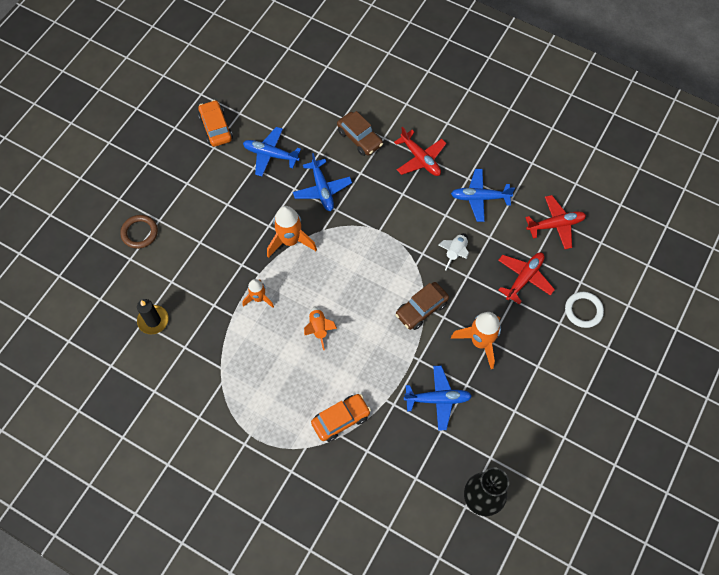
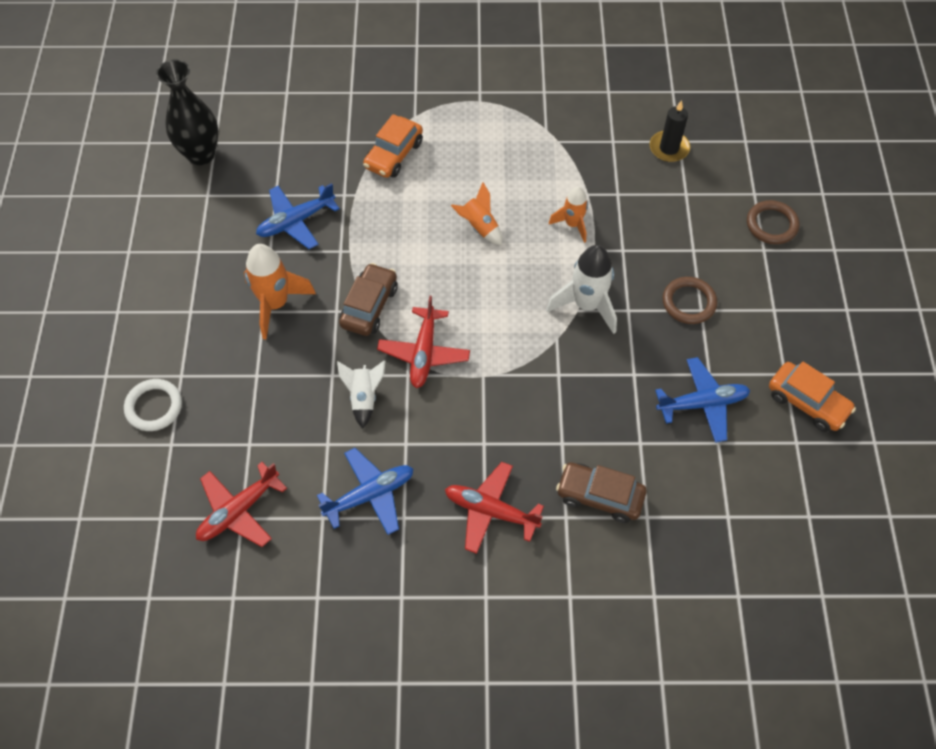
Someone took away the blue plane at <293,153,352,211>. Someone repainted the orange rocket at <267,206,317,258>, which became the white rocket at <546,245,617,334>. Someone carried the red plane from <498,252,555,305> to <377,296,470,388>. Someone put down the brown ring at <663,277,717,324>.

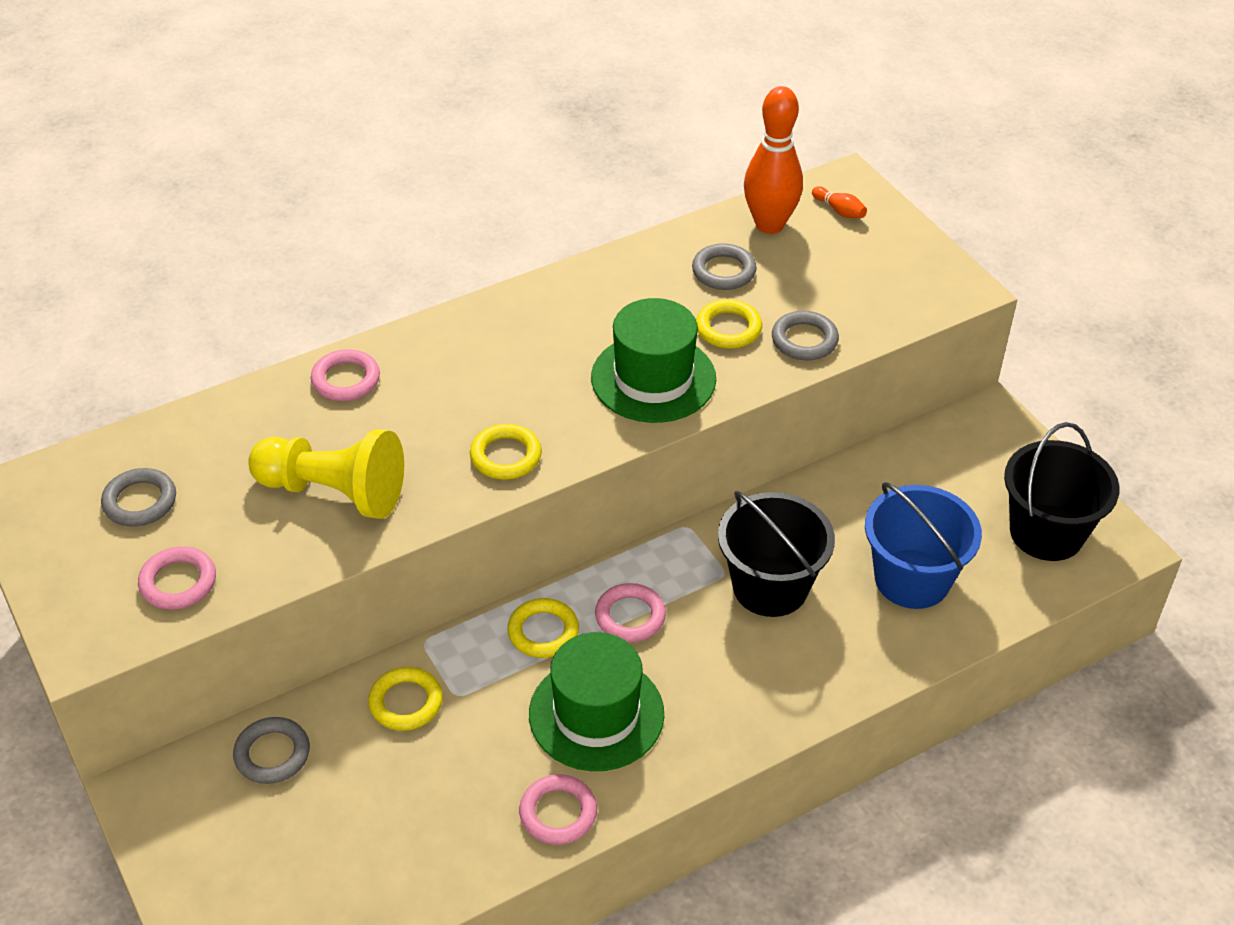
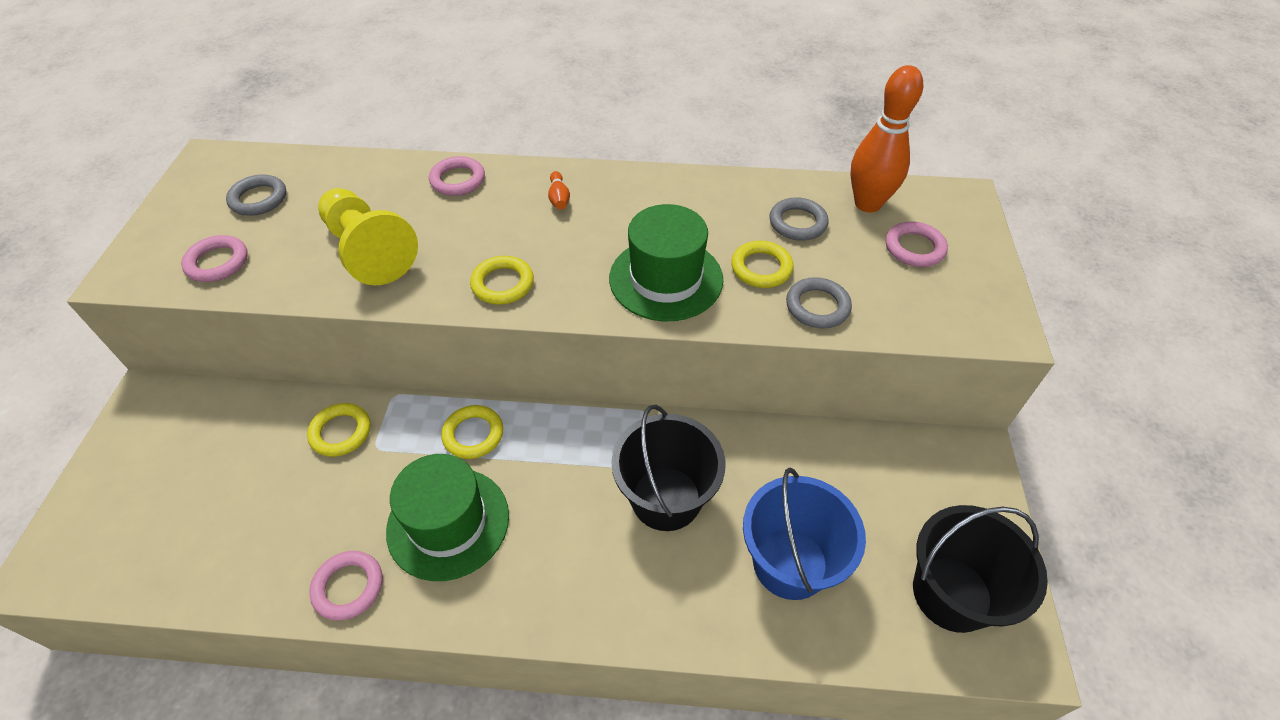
Someone carried the orange bowling pin from <812,186,867,218> to <548,171,570,210>. Someone carried the pink ring from <595,583,666,642> to <886,221,948,267>. Someone took away the grey ring at <233,717,310,784>.

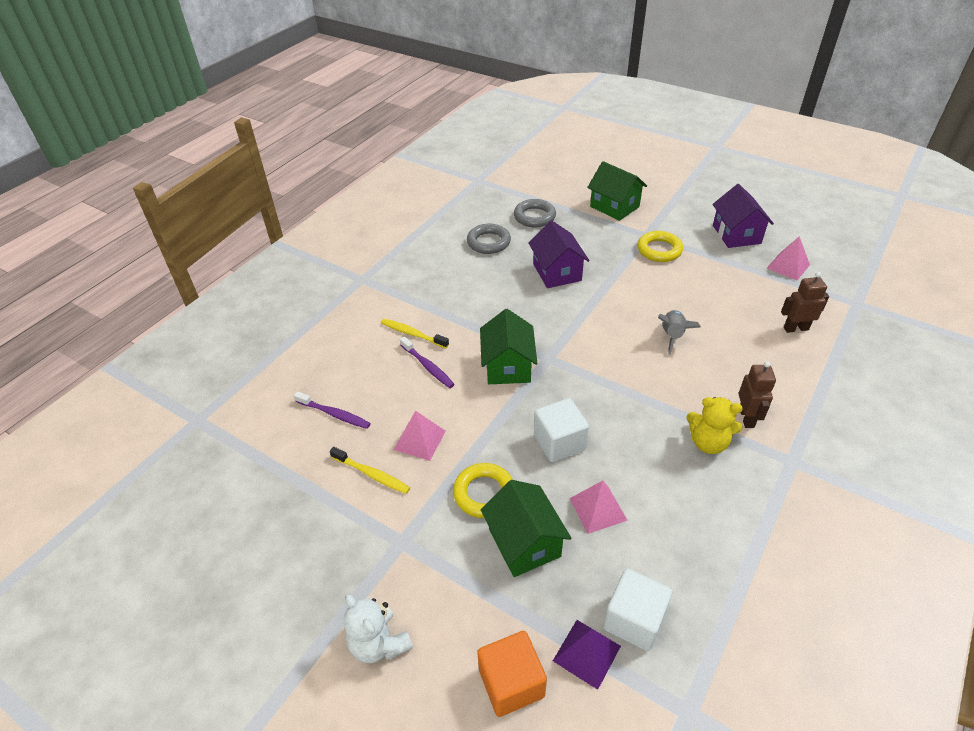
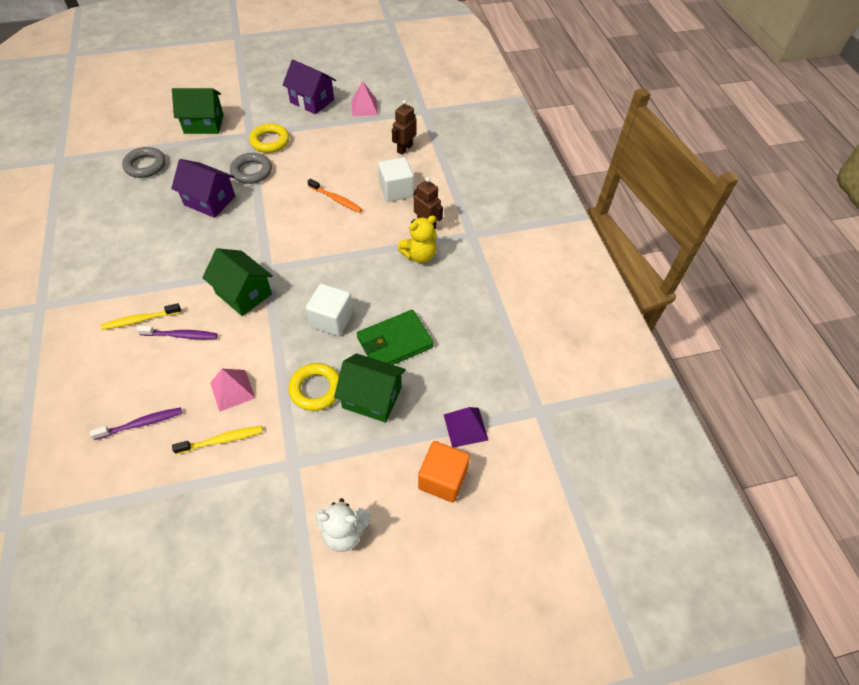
Someone carried the grey ring from <467,224,511,254> to <230,153,272,184>. Someone swapped the grey rocket at <658,310,701,355> for the orange toothbrush at <307,178,362,213>. Someone swapped the pink pyramid at <569,481,628,534> for the green wallet at <357,310,434,365>. Someone carried the white cube from <603,569,672,651> to <378,157,414,202>.

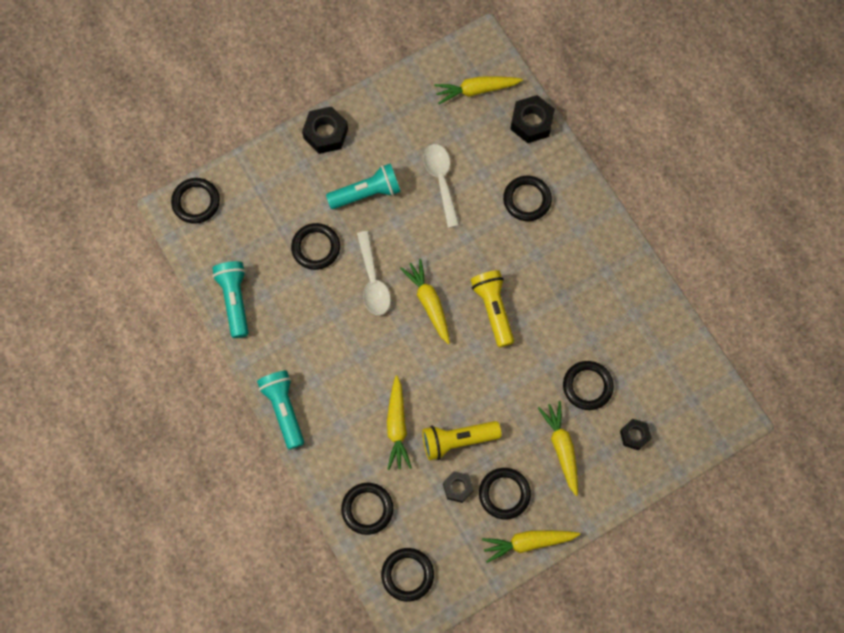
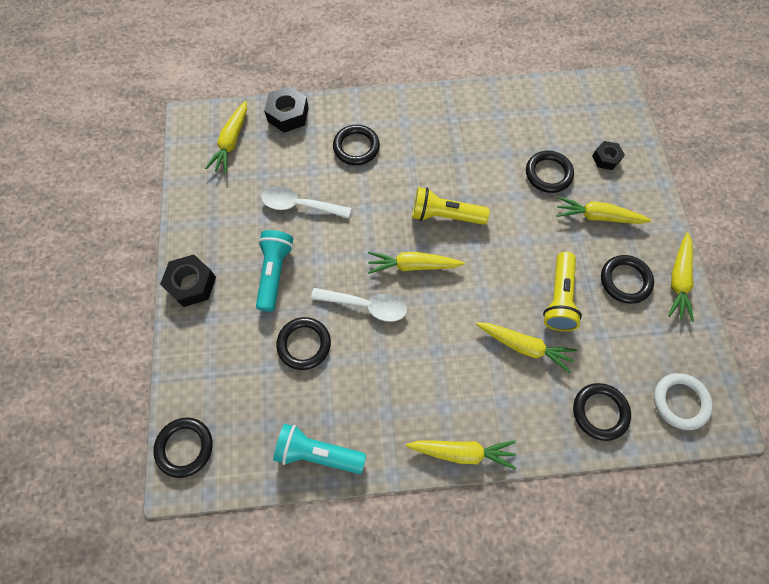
Someone swapped the turquoise flashlight at <257,371,304,450> for the yellow carrot at <406,440,516,469>. Someone took away the black nut at <443,471,473,503>. Someone repainted the black ring at <381,548,434,602>, which became the white ring at <654,373,713,430>.

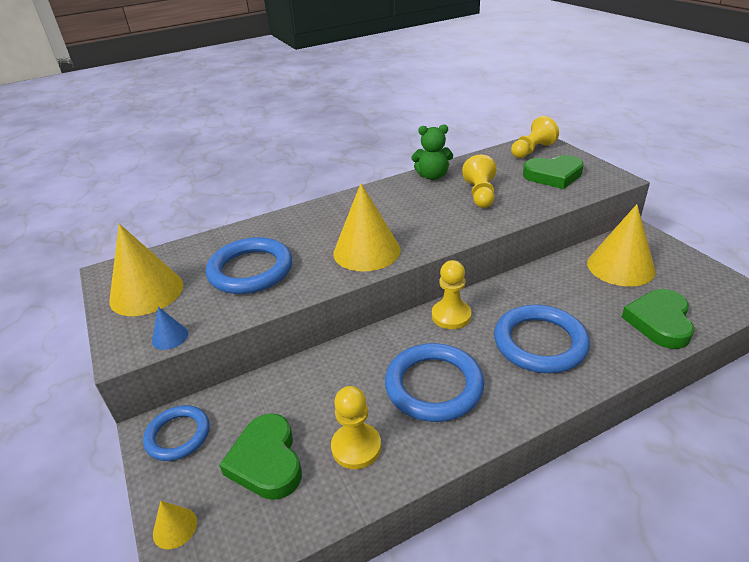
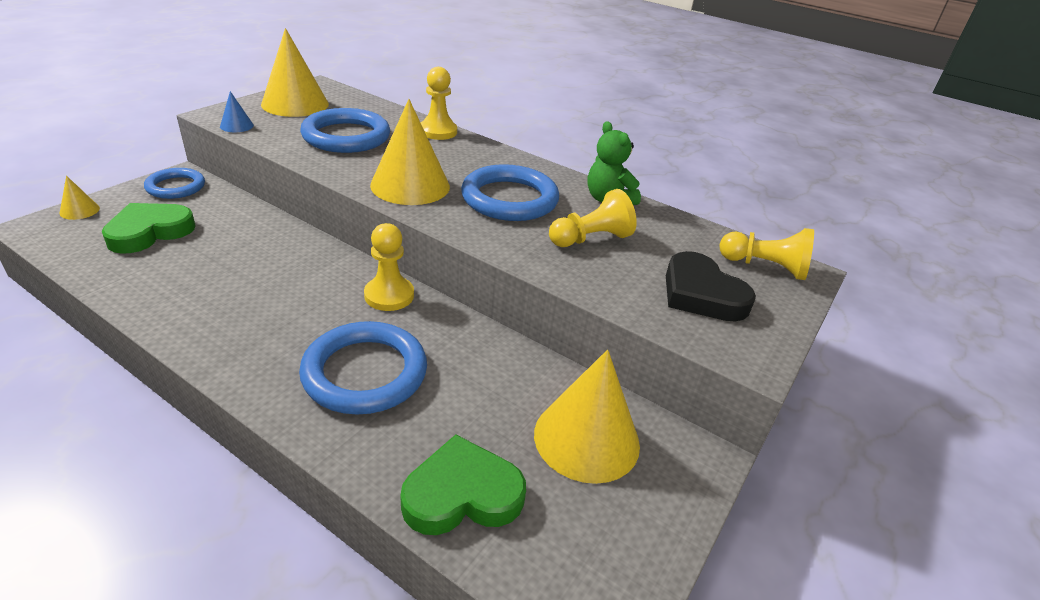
Someone repainted the green heart at <523,155,584,189>, which became the black heart at <666,251,756,322>. Someone carried the blue ring from <385,343,484,422> to <461,164,559,221>. Someone carried the yellow pawn from <331,386,381,469> to <421,67,457,140>.

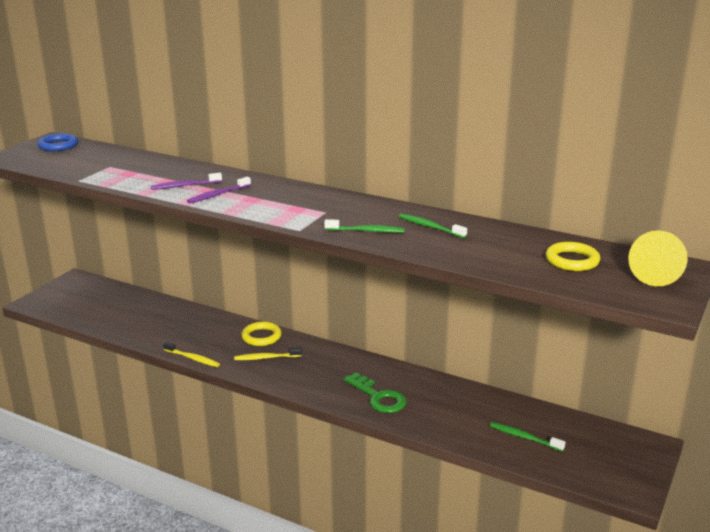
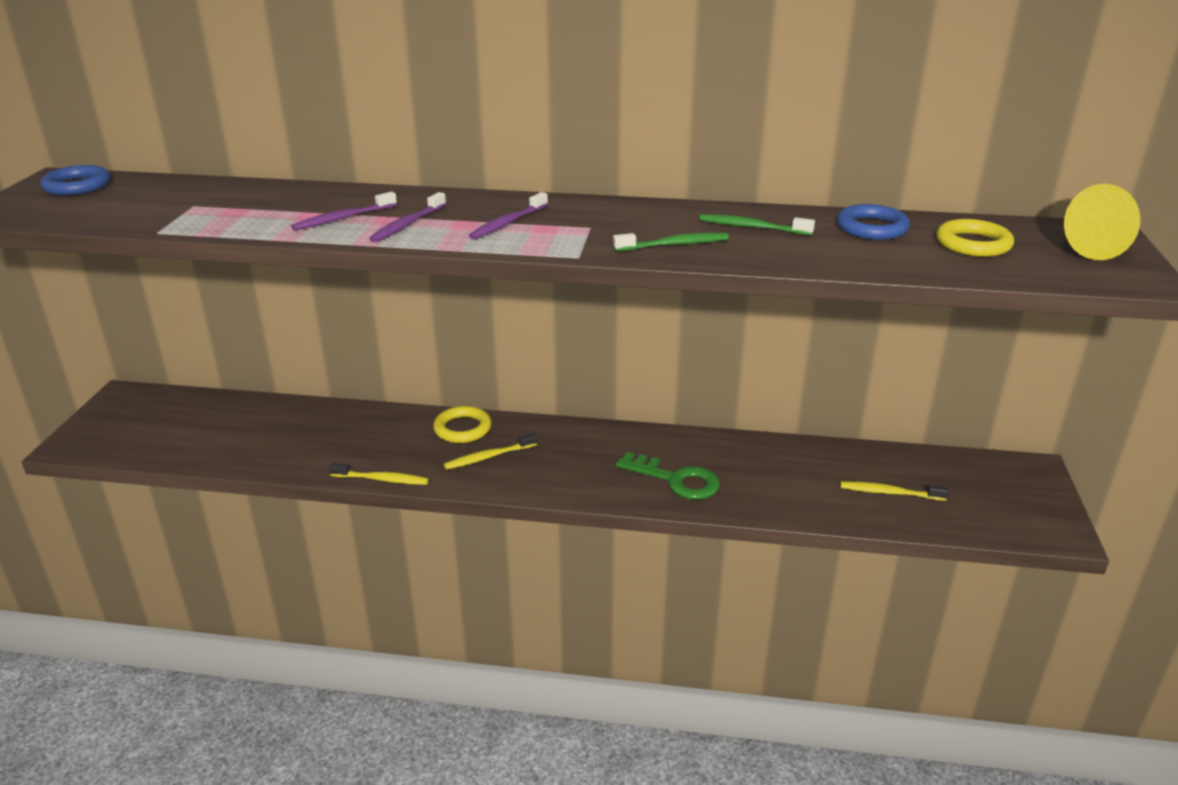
Someone repainted the green toothbrush at <490,422,565,452>, which became the yellow toothbrush at <840,481,949,501>. Someone put down the purple toothbrush at <469,192,548,239>. Someone put down the blue ring at <837,204,910,240>.

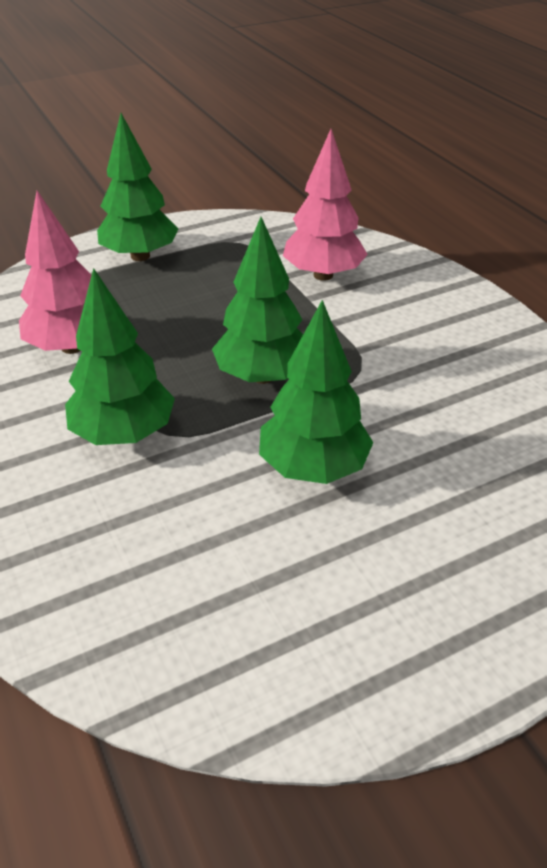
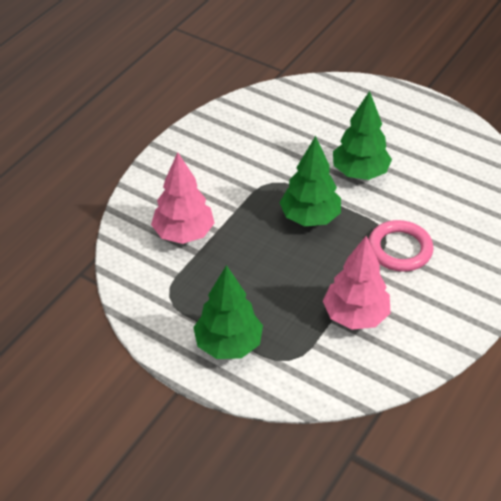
Someone swapped the green tree at <65,268,175,445> for the pink ring at <368,220,433,272>.

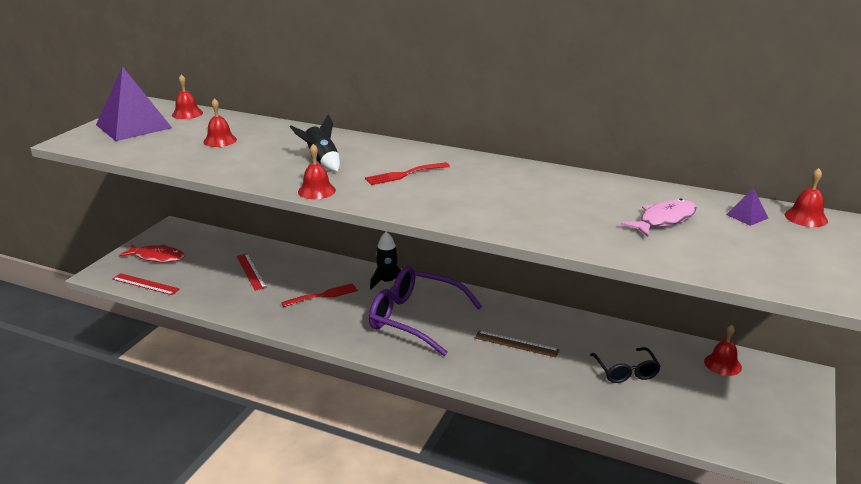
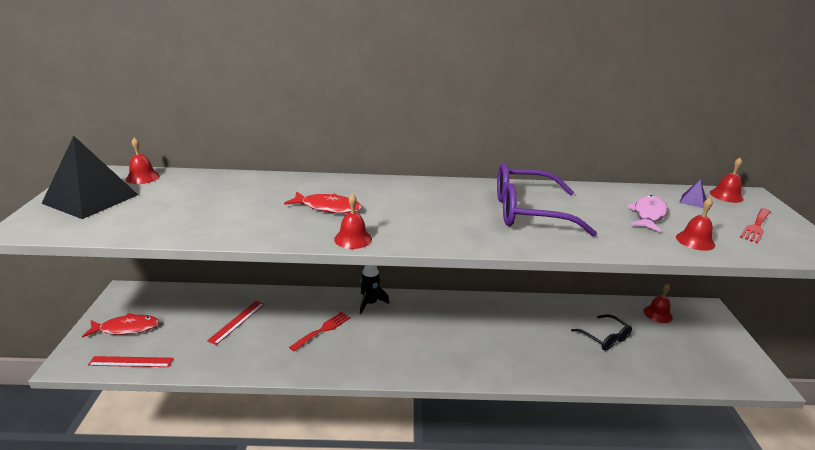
Someone repainted the purple pyramid at <96,66,172,141>, which became the black pyramid at <41,136,138,219>. Someone carried the red bell from <203,98,237,147> to <676,197,715,251>. Someone swapped the black rocket at <290,114,340,172> for the red fish at <284,192,362,214>. Someone carried the red fork from <365,162,450,185> to <740,208,771,243>. Someone rotated the red ruler at <237,254,267,291> by 75 degrees clockwise. Someone carried the purple glasses from <369,266,483,356> to <497,163,597,237>. Someone took away the brown ruler at <475,331,560,357>.

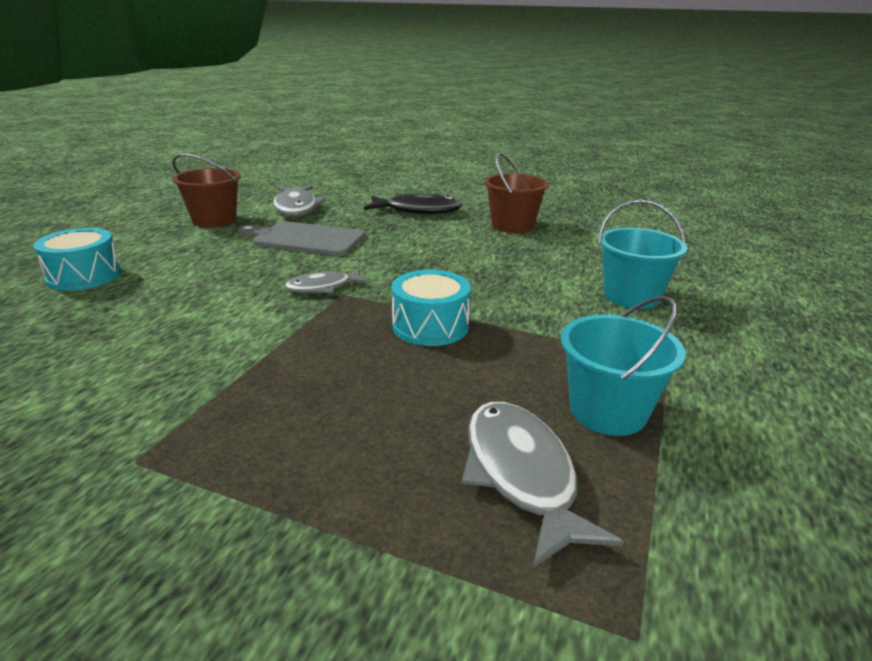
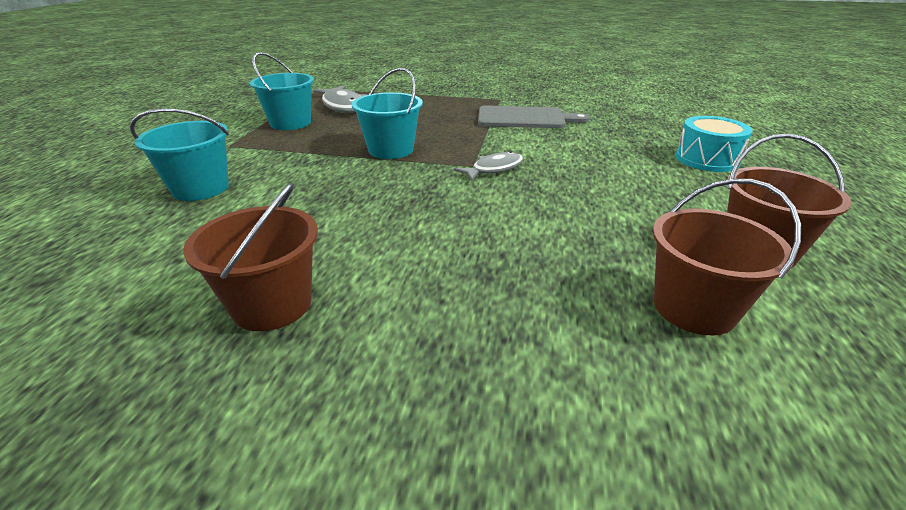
Someone swapped the grey fish at <273,185,326,217> for the brown bucket at <653,178,801,335>. Someone took away the black fish at <364,194,462,214>. Someone carried the grey cutting board from <238,221,365,256> to <478,106,590,128>. Someone swapped the turquoise drum at <391,270,471,346> for the turquoise bucket at <352,68,423,159>.

